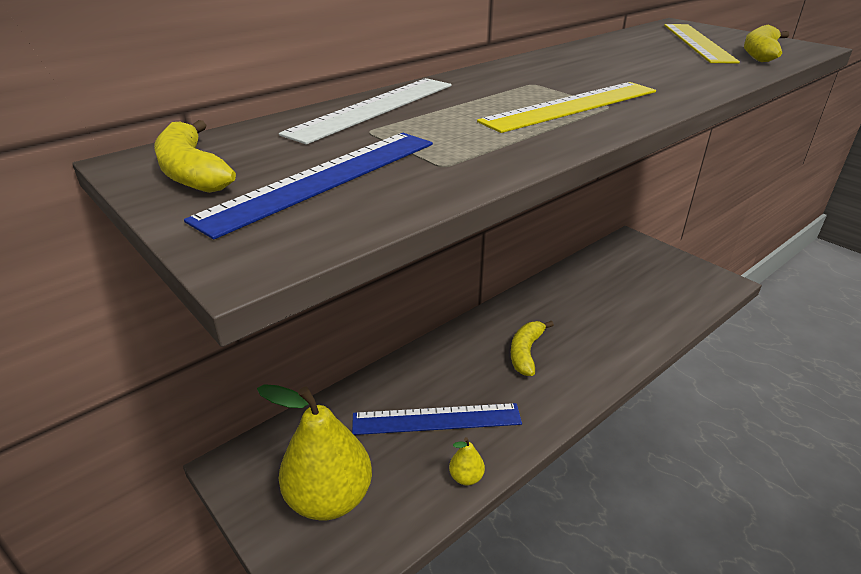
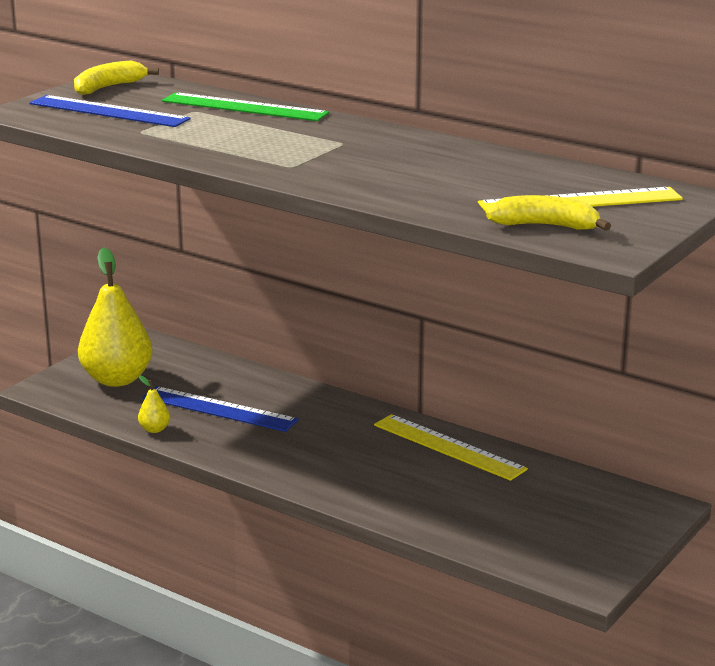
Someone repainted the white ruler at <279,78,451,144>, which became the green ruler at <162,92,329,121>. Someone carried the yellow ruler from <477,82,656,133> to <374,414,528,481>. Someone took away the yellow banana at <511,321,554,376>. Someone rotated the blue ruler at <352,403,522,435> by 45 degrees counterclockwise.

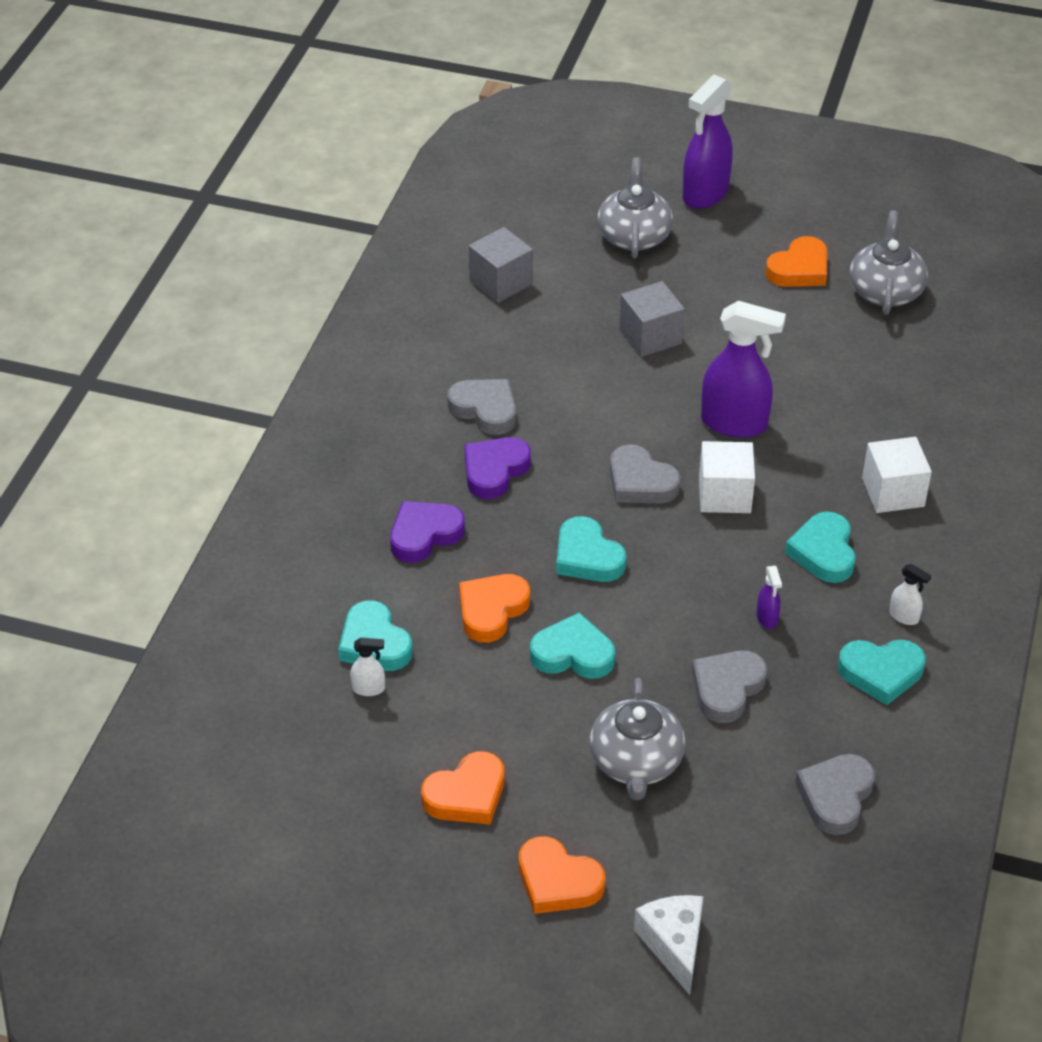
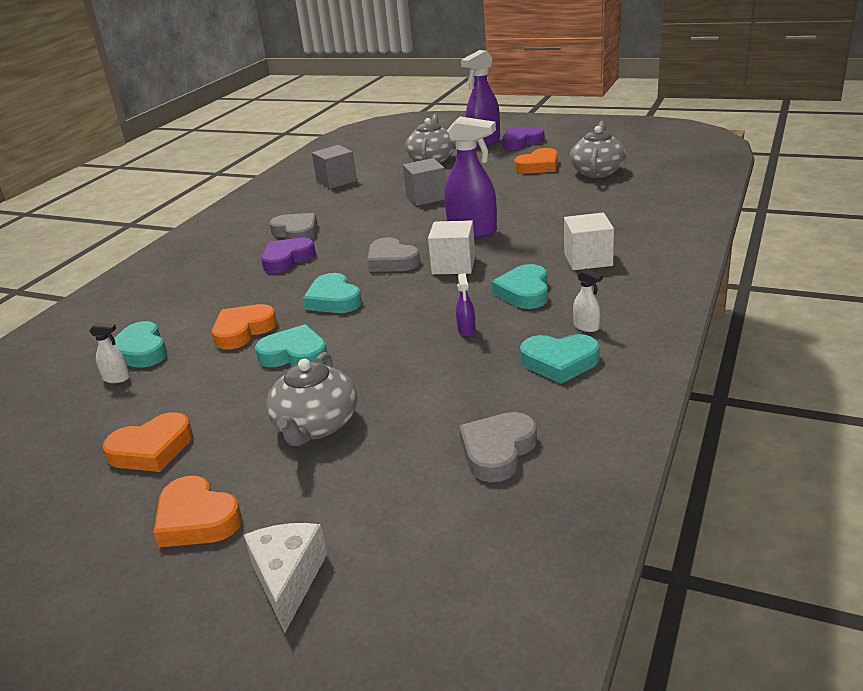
Someone carried the purple heart from <390,501,465,563> to <502,127,545,150>. Someone took away the grey heart at <692,651,767,723>.

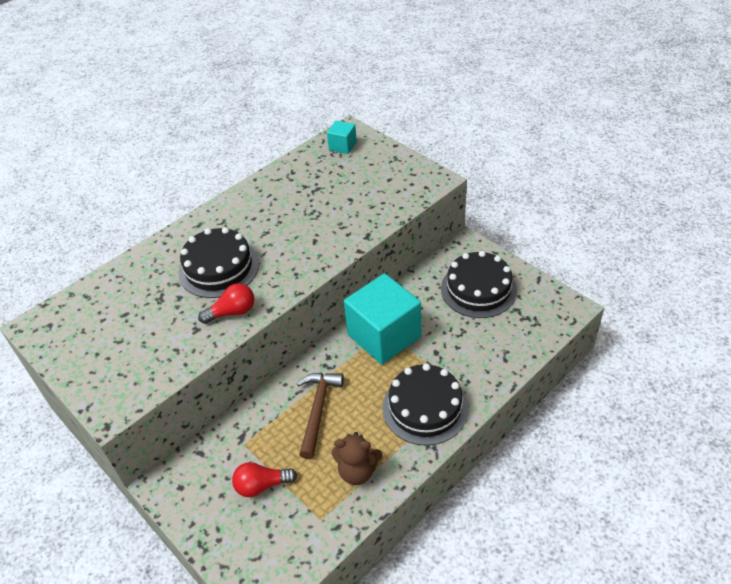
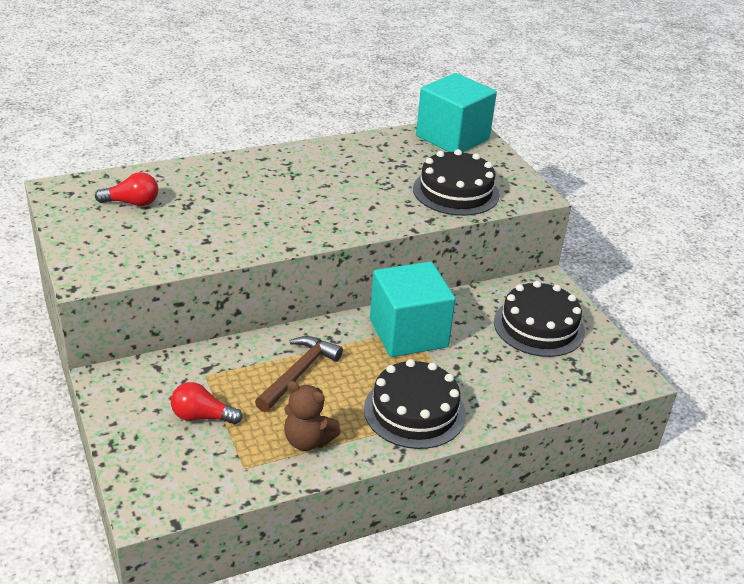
Someone scaled the turquoise cube at <327,121,357,154> by 2.15. Someone carried the black cake from <178,227,259,298> to <413,149,500,216>. Someone carried the red light bulb from <198,283,254,324> to <95,172,158,206>.

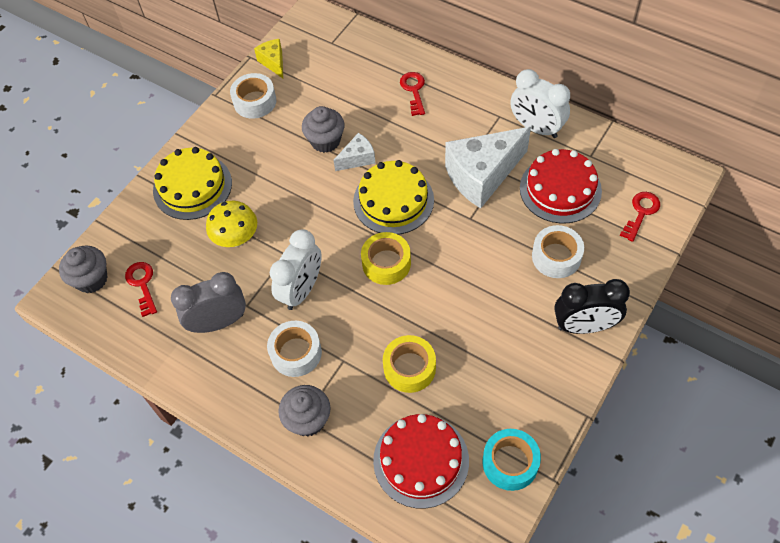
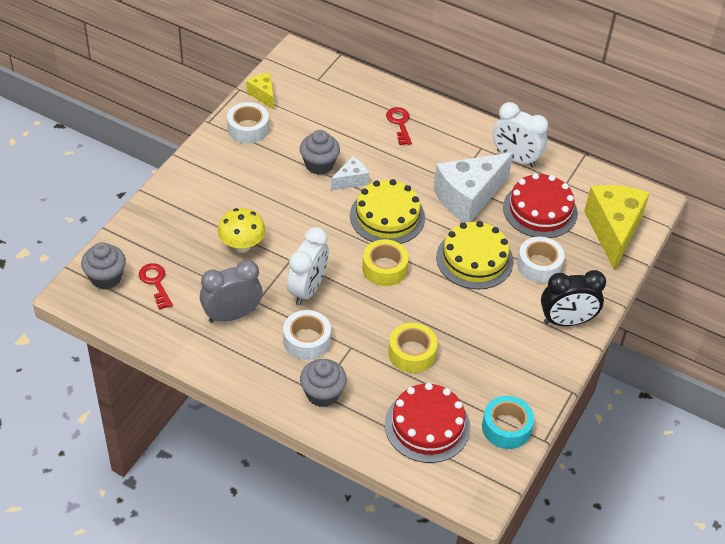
Someone carried the yellow cake from <153,147,232,220> to <436,221,513,289>. Someone swapped the red key at <620,192,660,242> for the yellow cheese at <584,185,650,271>.

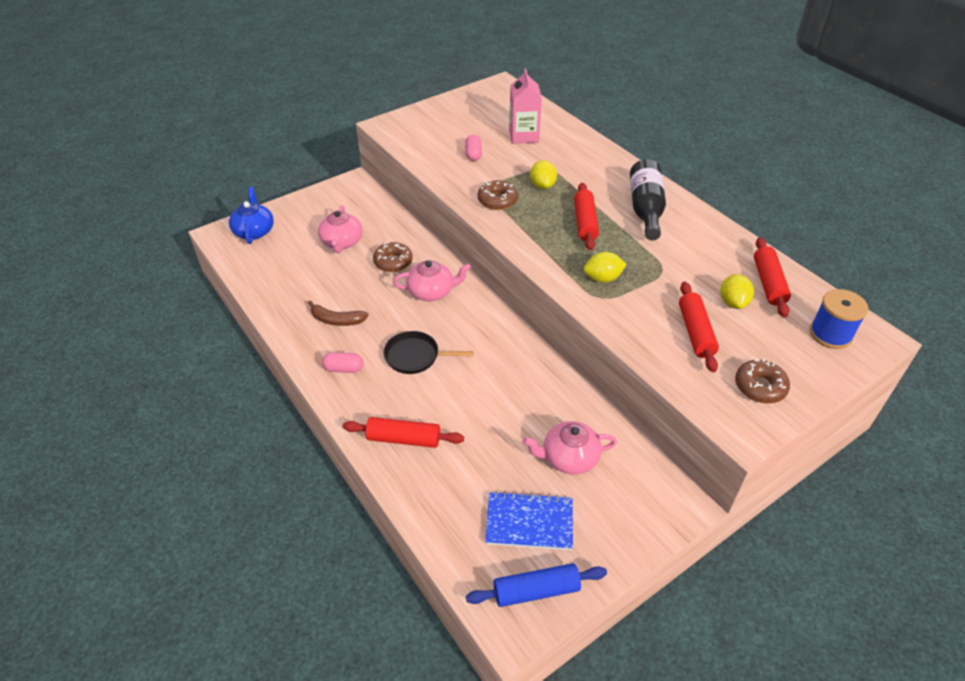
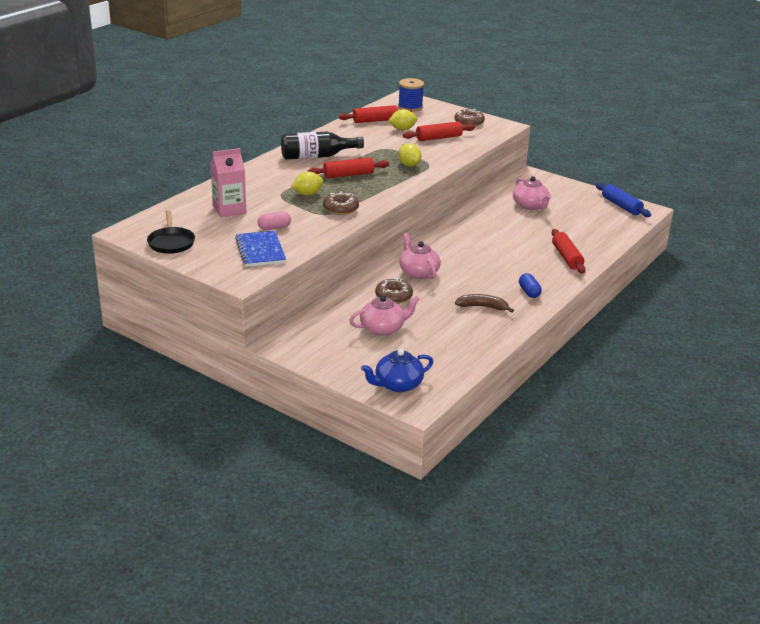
Someone rotated the brown banana at <308,300,369,326> by 75 degrees counterclockwise. Someone carried the black pan from <384,331,473,374> to <147,210,195,254>. Someone repainted the pink capsule at <322,352,363,373>, which became the blue capsule at <519,273,542,298>. Someone carried the blue notebook from <485,491,573,550> to <235,231,286,267>.

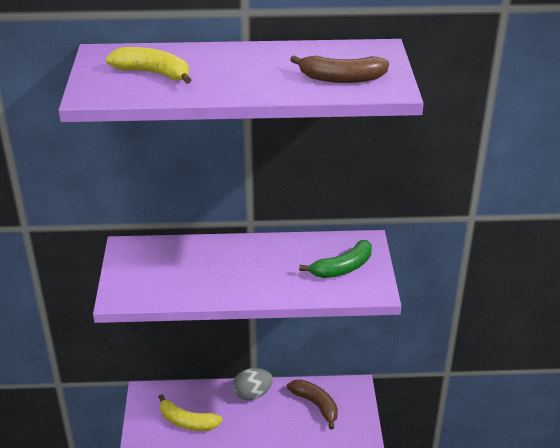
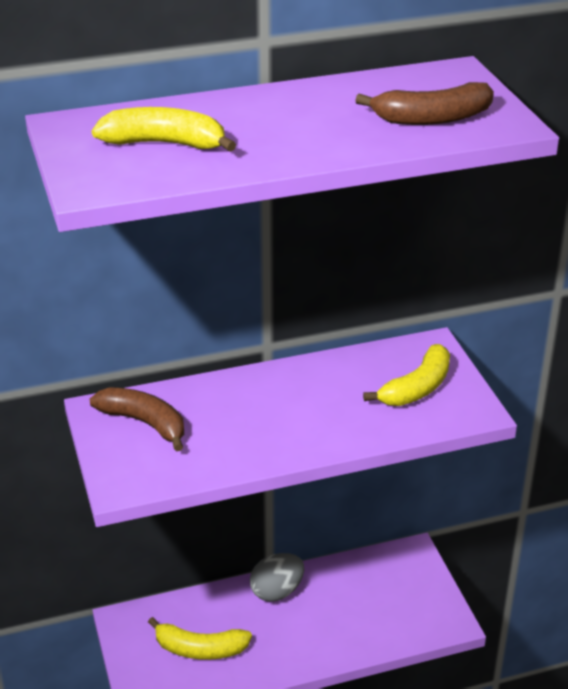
Someone repainted the green banana at <299,240,372,278>, which became the yellow banana at <363,344,450,406>. Someone carried the brown banana from <287,380,338,430> to <90,387,184,451>.

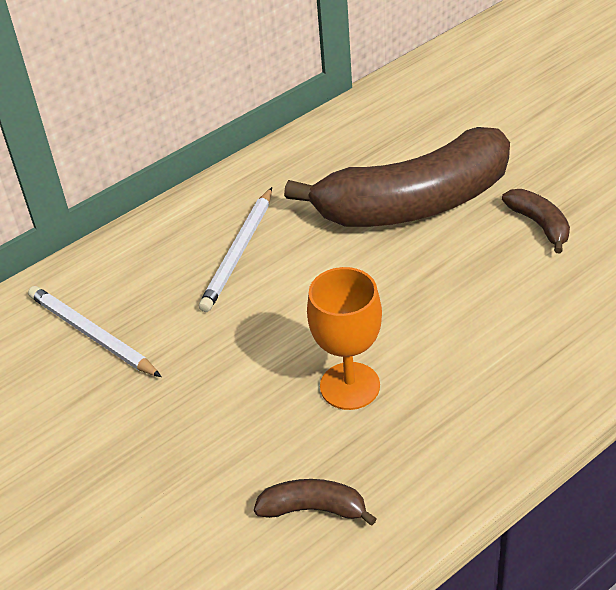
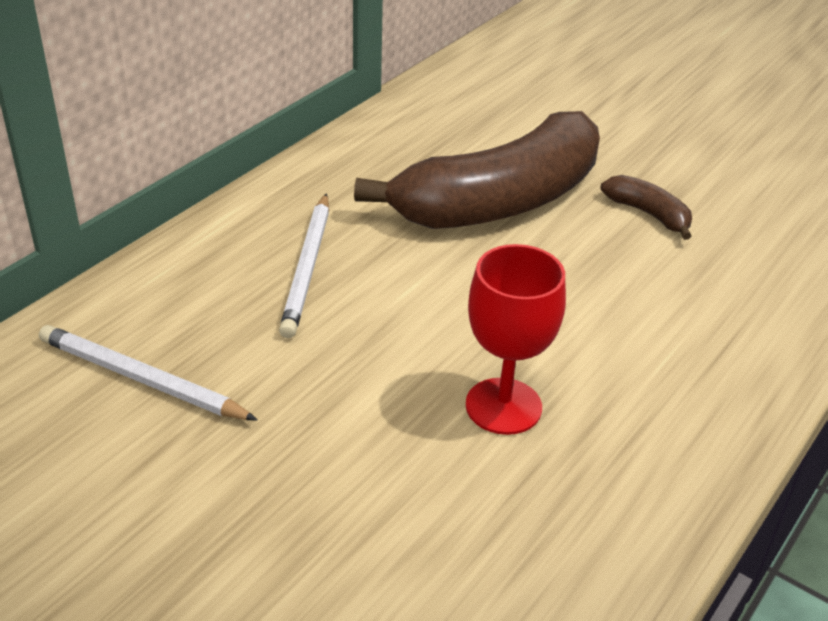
Someone repainted the orange goblet at <307,267,382,410>, which became the red goblet at <466,244,566,435>. Someone took away the brown banana at <254,479,377,526>.

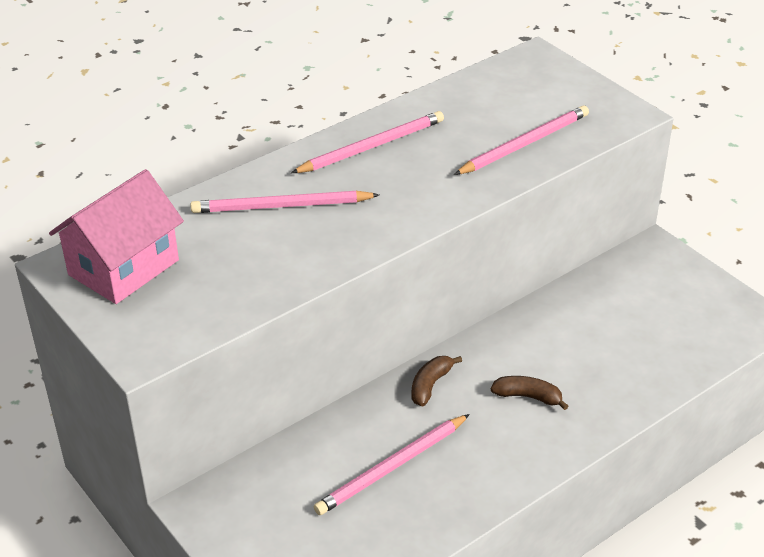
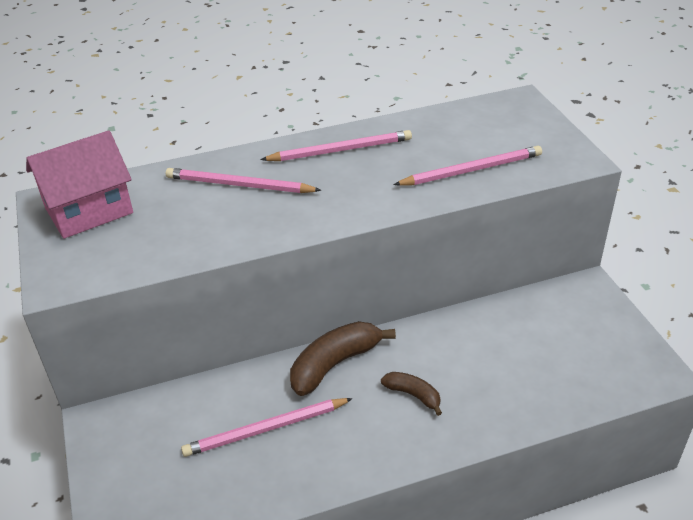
Someone scaled the brown banana at <411,356,462,407> by 1.80.

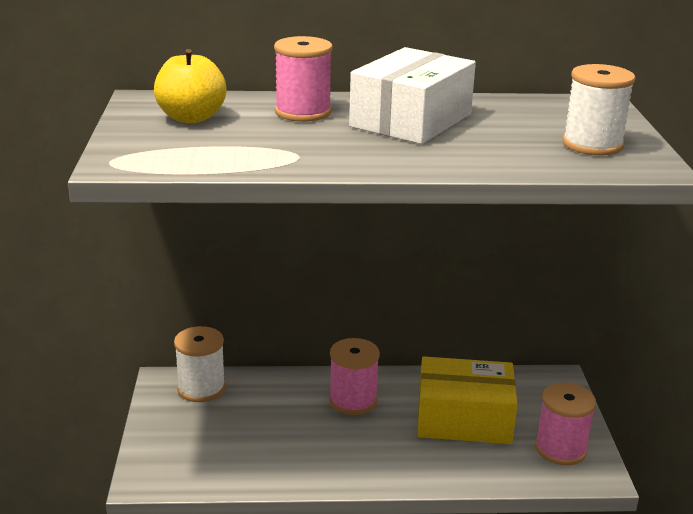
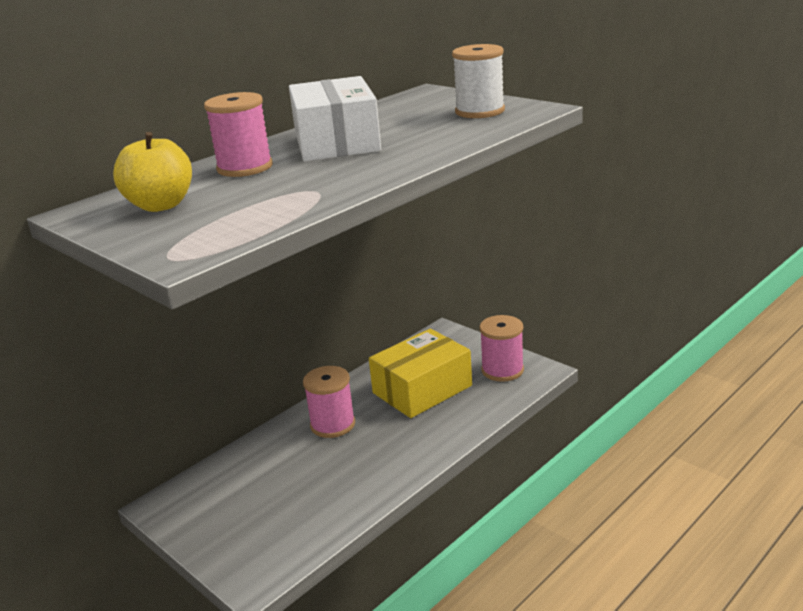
Someone took away the white spool at <174,326,226,402>.

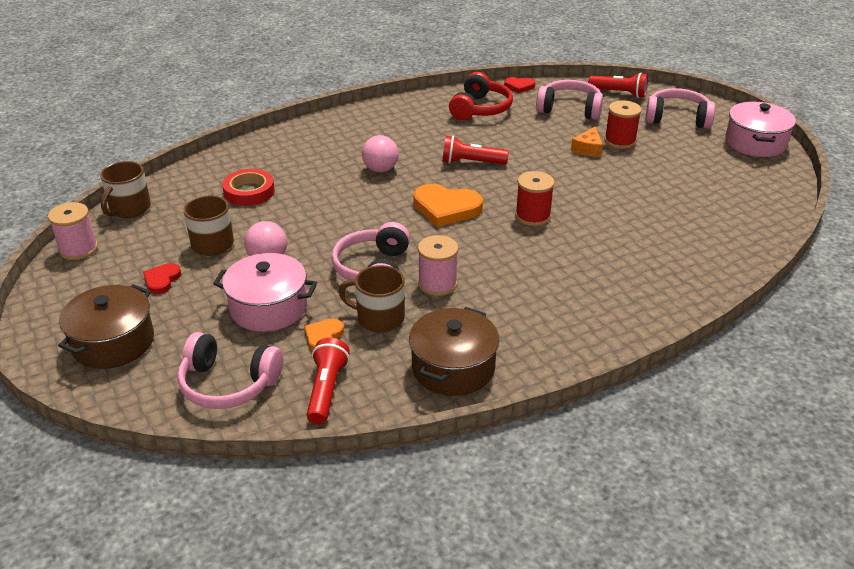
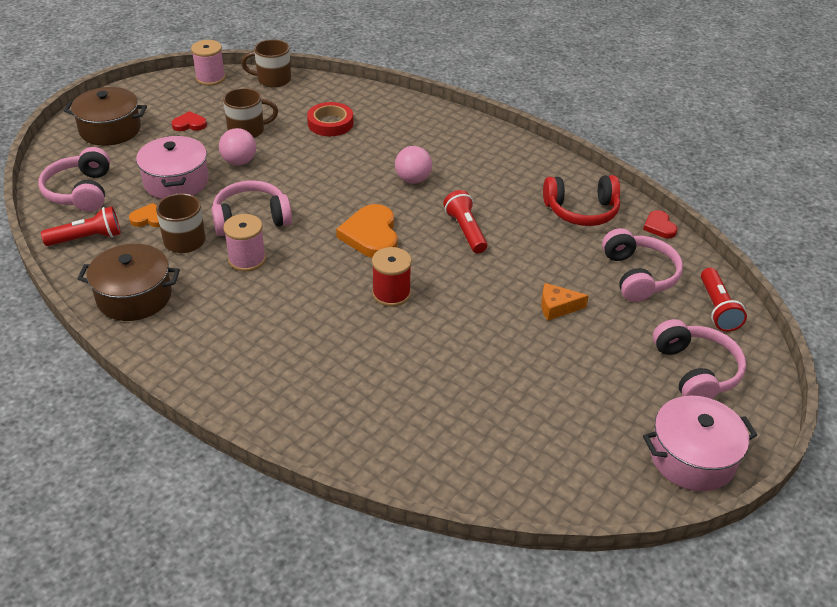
Someone took away the red spool at <604,100,641,149>.

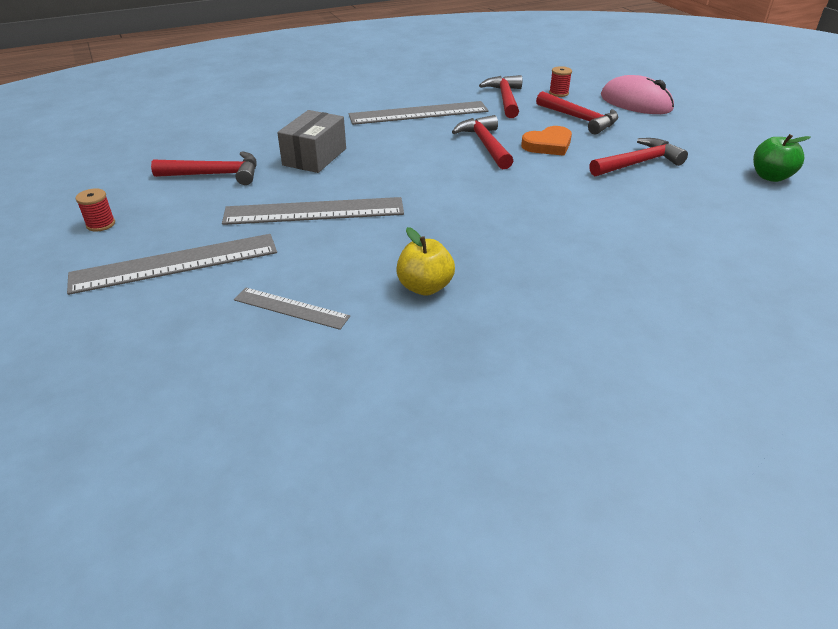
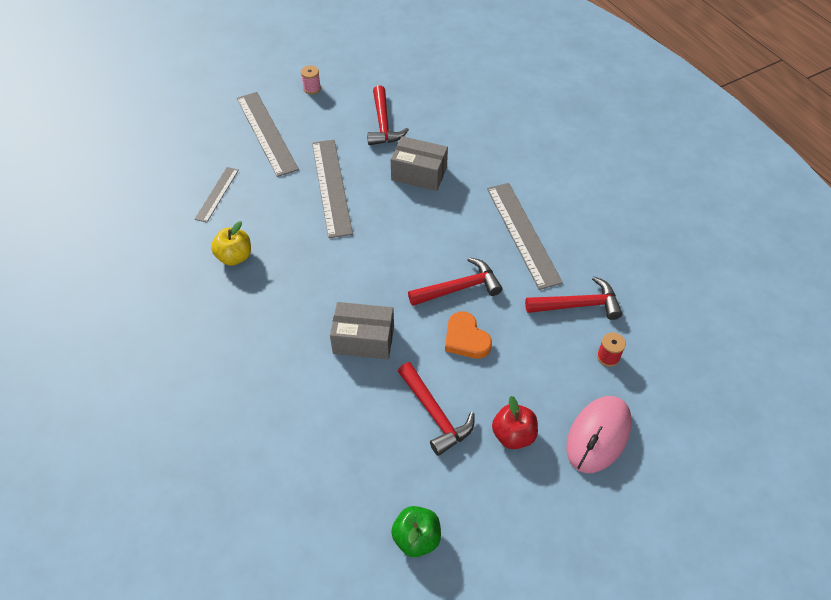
Someone took away the red hammer at <536,91,618,134>. Someone repainted the red spool at <75,189,115,232>, which became the pink spool at <301,65,321,94>. Someone put down the grey box at <330,302,394,359>. Someone put down the red apple at <492,396,538,449>.

